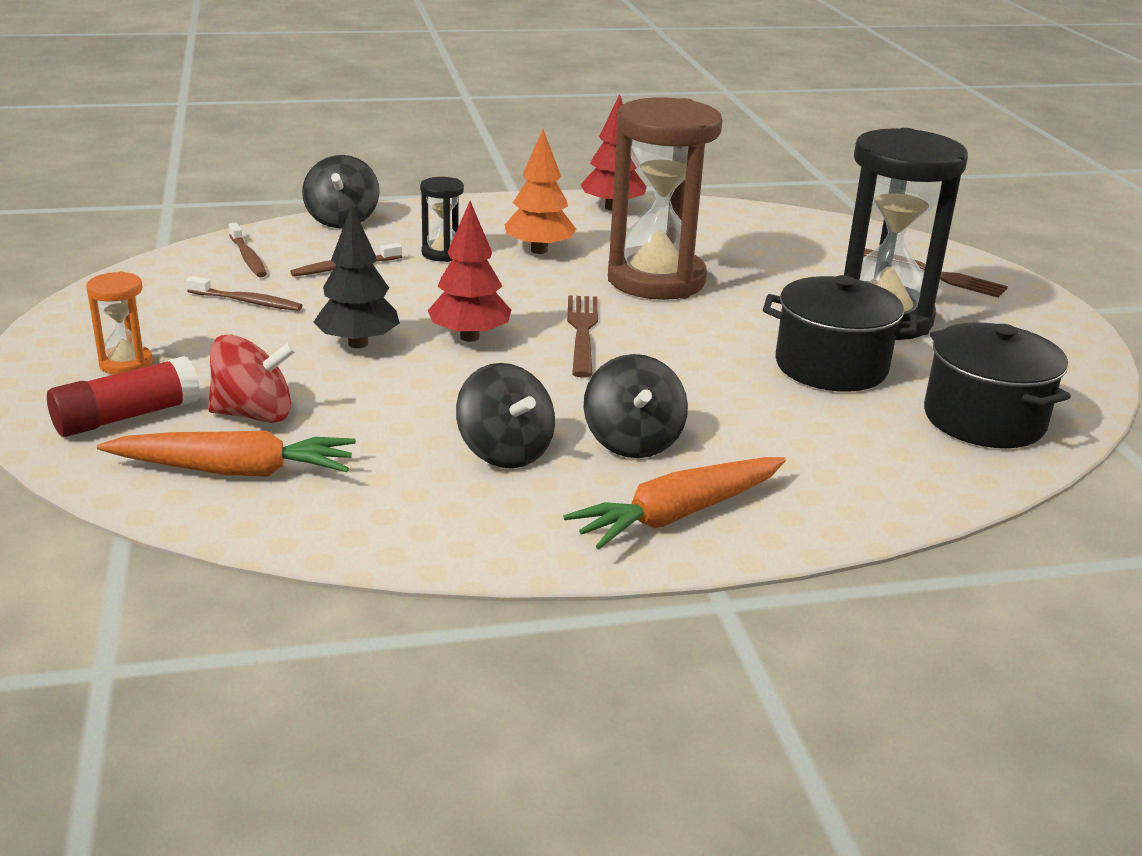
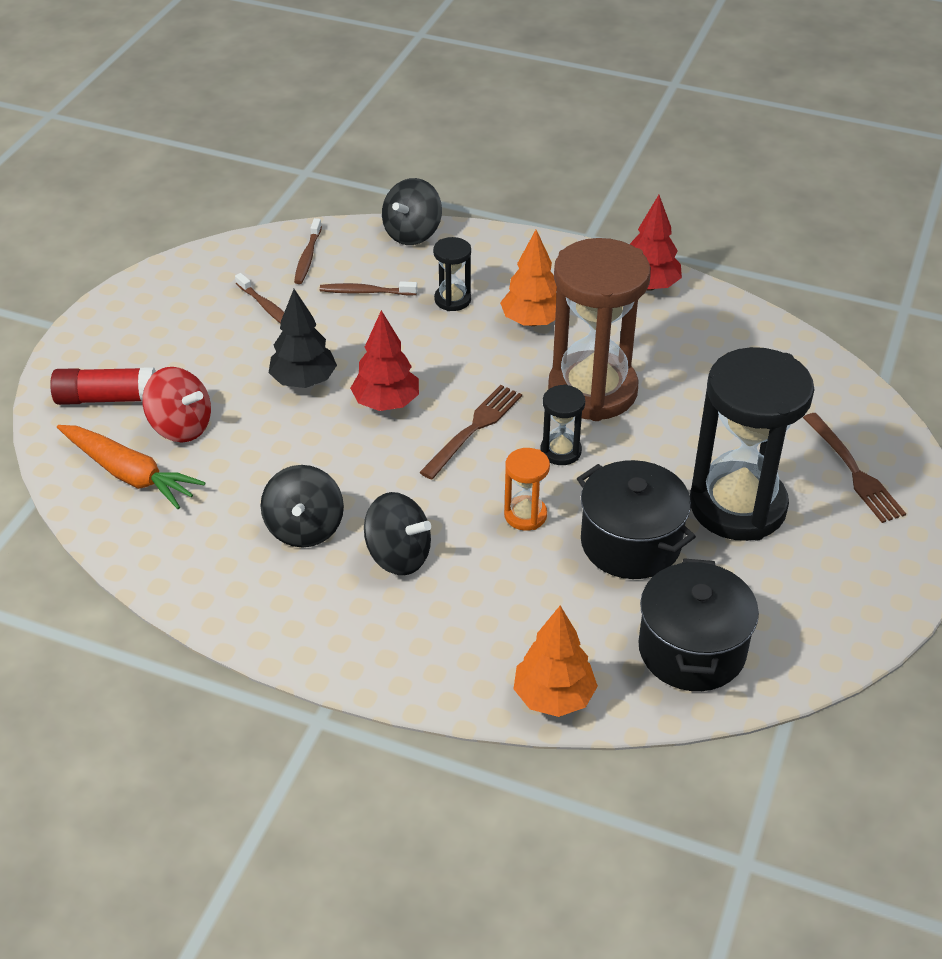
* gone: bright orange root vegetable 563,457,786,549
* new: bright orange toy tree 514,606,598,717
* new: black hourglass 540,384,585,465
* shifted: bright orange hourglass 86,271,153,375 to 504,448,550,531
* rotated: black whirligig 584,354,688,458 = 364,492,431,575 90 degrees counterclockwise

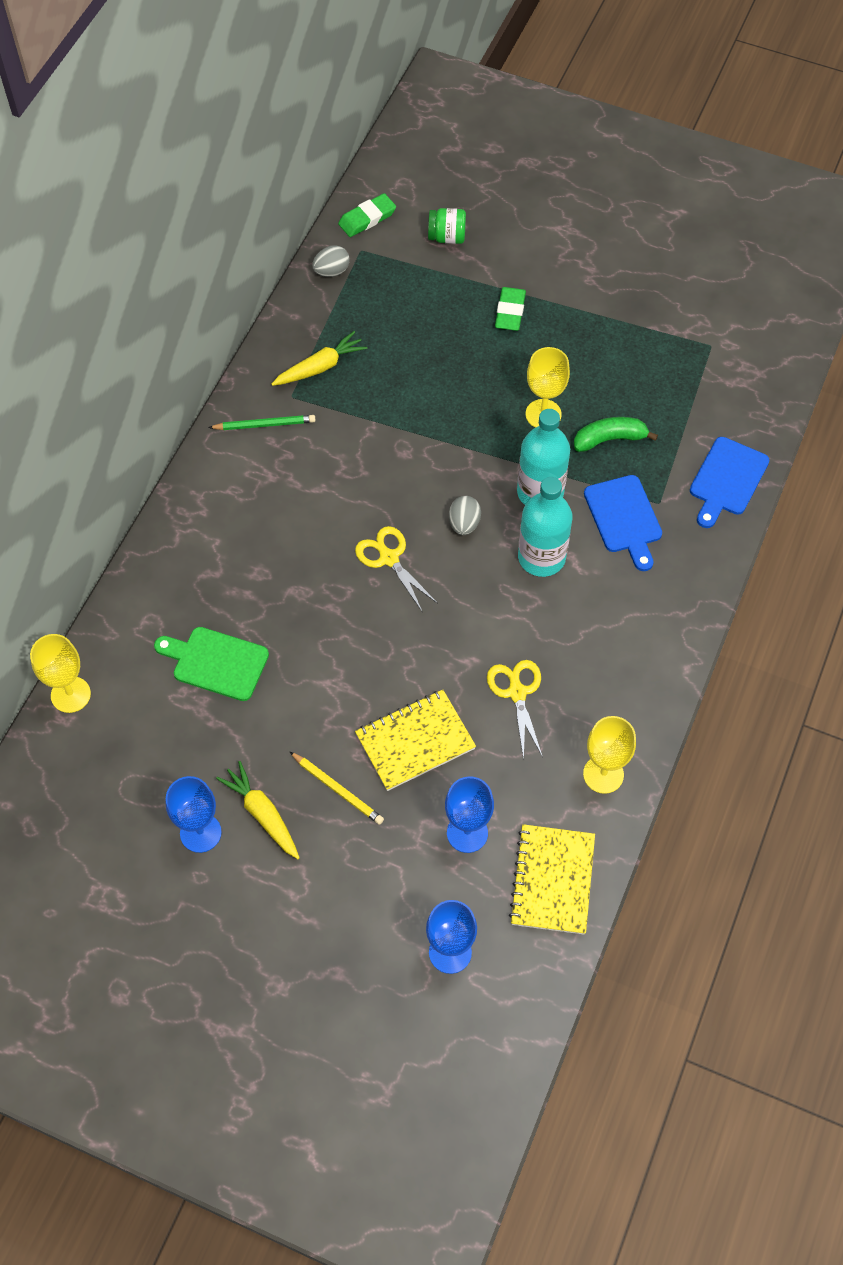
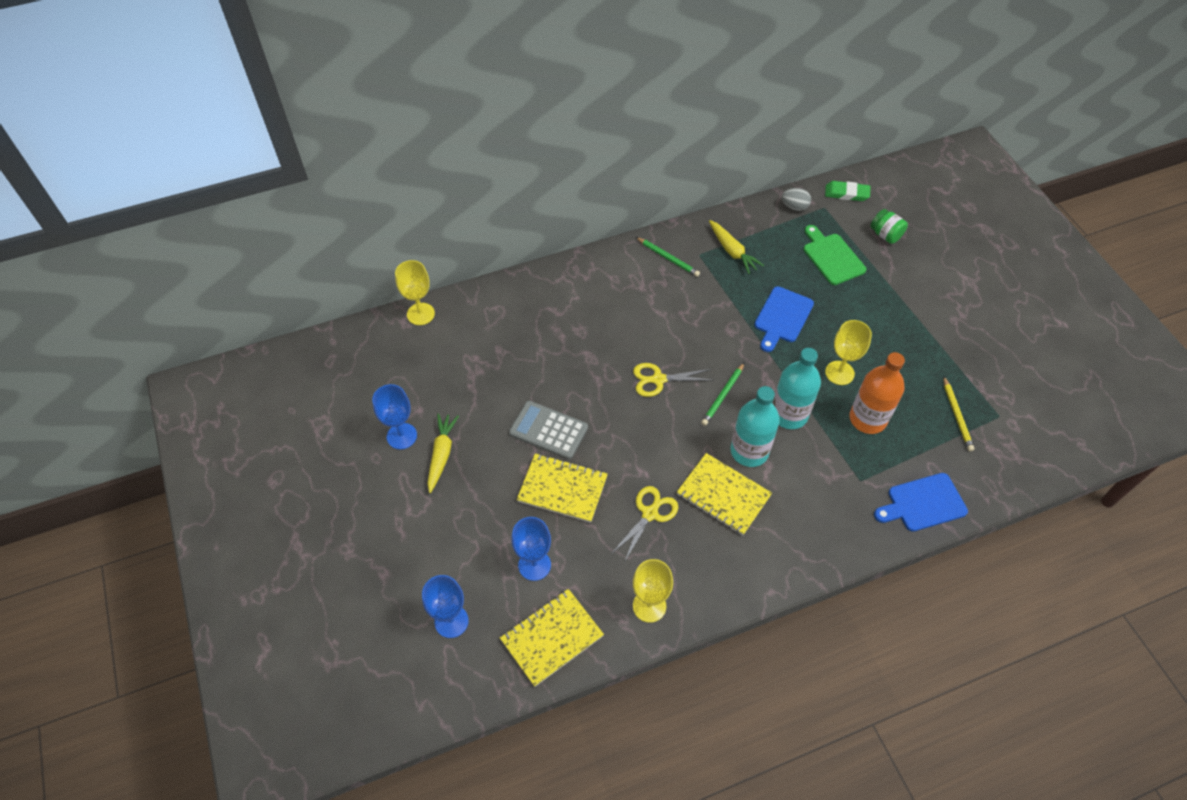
* gone: emerald eraser 495,287,526,331
* new: gray calculator 509,401,588,460
* new: golden notepad 677,453,772,536
* shifted: emerald bread board 154,627,269,701 to 804,225,866,285
* shifted: golden wooden pencil 289,751,384,825 to 943,376,975,451
* shifted: cobalt bread board 584,475,662,571 to 754,287,814,352
* swapped: gray egg 449,496,481,535 to emerald wooden pencil 701,362,745,426
* swapped: emerald toy banana 574,417,658,452 to bright orange bottle 849,352,905,434
* rotated: golden root vegetable 271,331,368,386 = 709,220,764,274 45 degrees clockwise
* rotated: golden pair of scissors 355,526,438,611 = 633,363,711,397 105 degrees counterclockwise

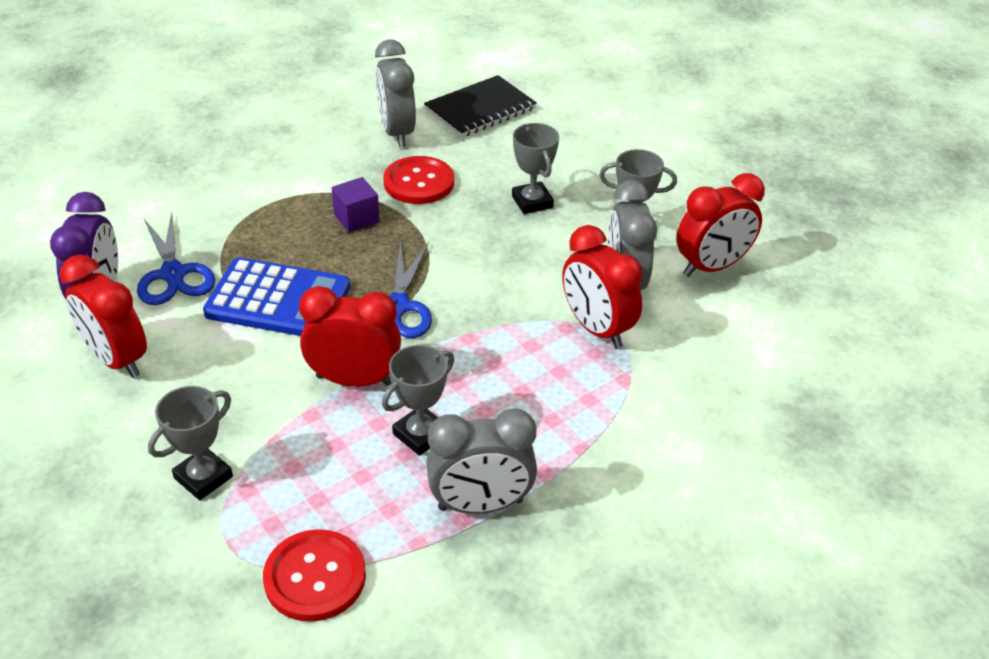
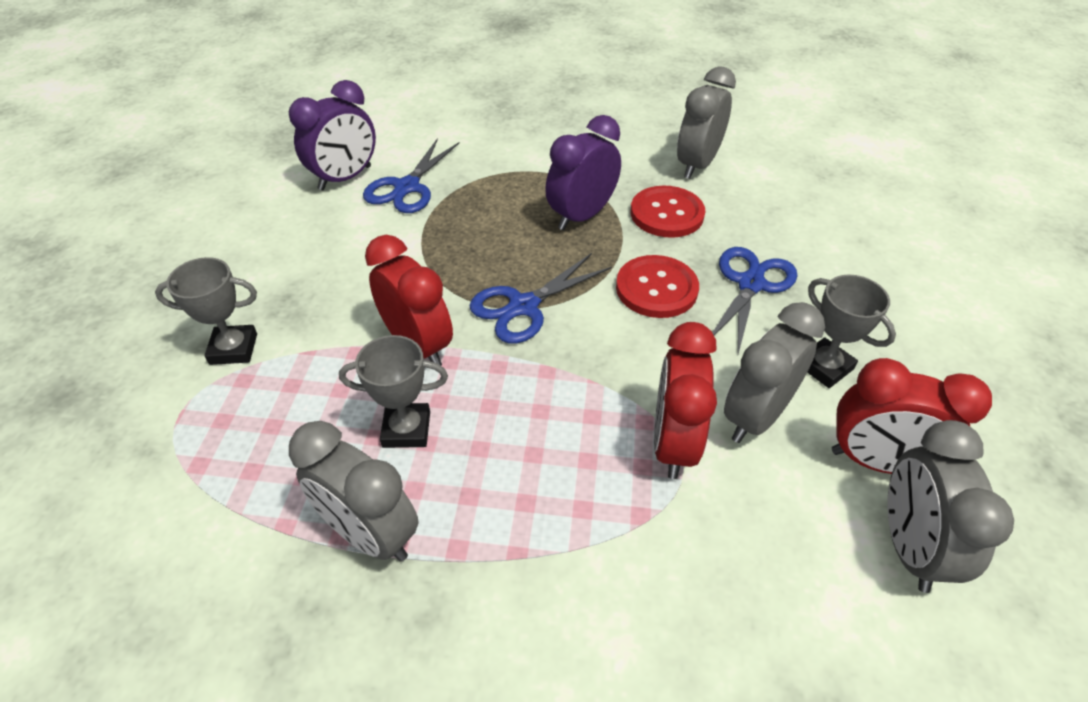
* gone: crimson bedside clock 60,254,147,378
* gone: cobalt calculator 203,257,350,336
* gone: black notepad 424,75,537,138
* new: gray bedside clock 887,420,1014,593
* shifted: crimson button 263,529,366,622 to 616,255,699,318
* swapped: royal purple cube 332,177,380,232 to royal purple bedside clock 545,115,621,230
* swapped: gray prize cup 512,123,559,214 to cobalt pair of scissors 712,247,797,354

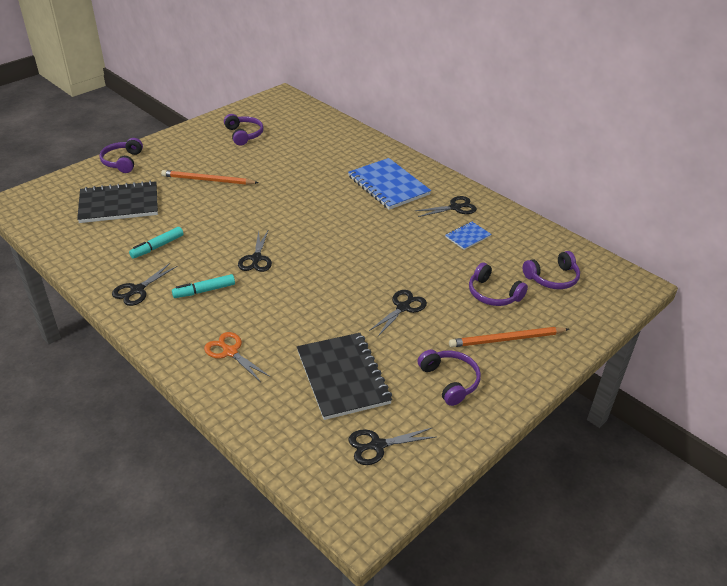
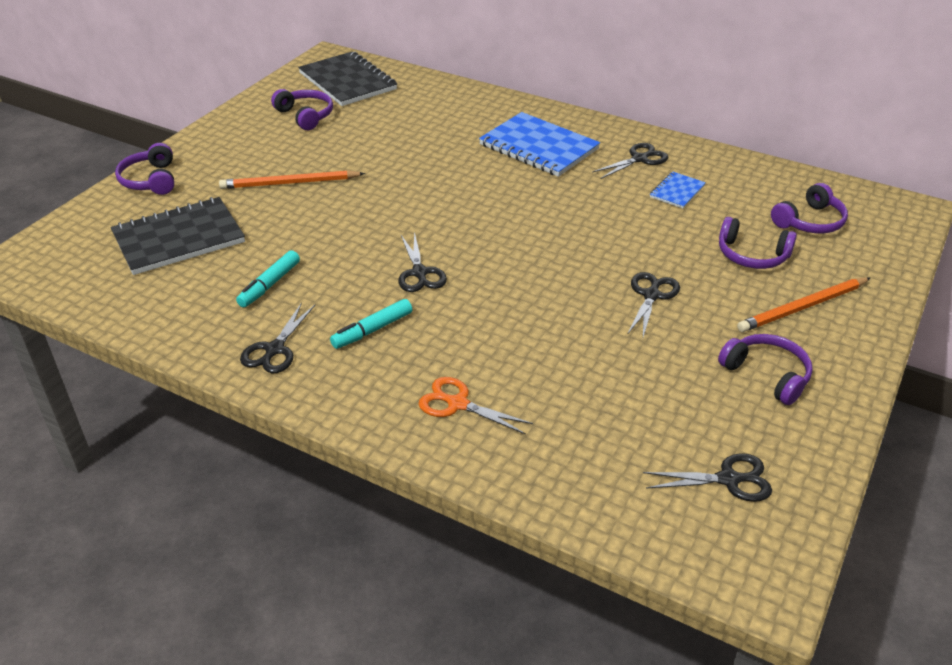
* shifted: black notepad 297,333,392,420 to 298,51,397,106
* rotated: black pair of scissors 348,427,436,465 = 643,453,772,502 150 degrees counterclockwise

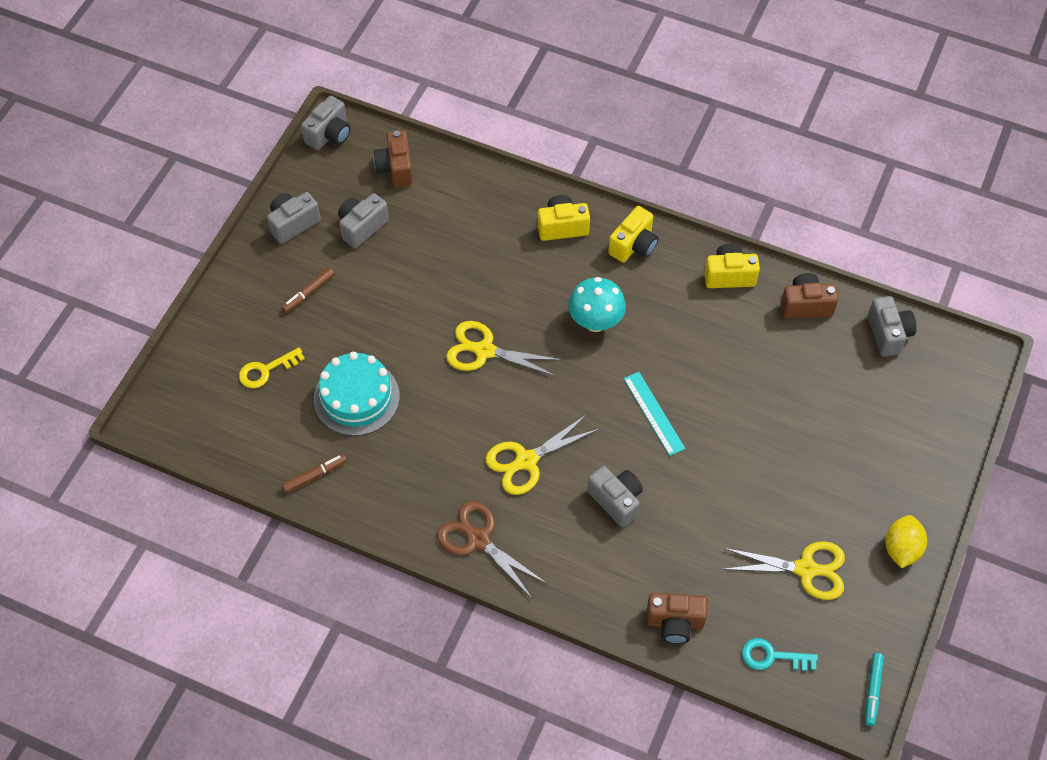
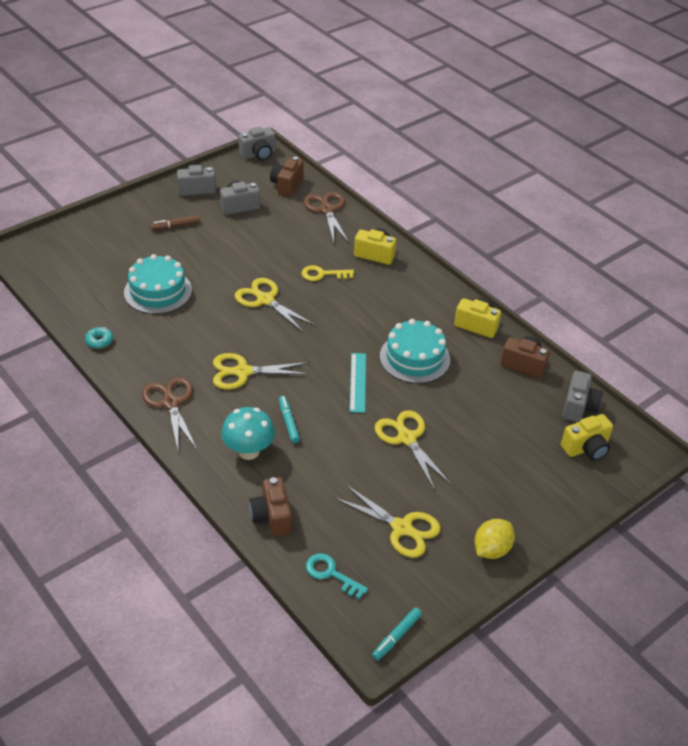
* gone: brown marker 282,454,347,493
* new: aqua donut 85,327,113,349
* new: brown pair of scissors 303,192,349,243
* new: golden pair of scissors 375,410,451,490
* new: aqua layer cake 380,319,450,383
* shifted: golden key 239,347,305,388 to 301,265,354,281
* shifted: aqua mushroom 568,277,626,332 to 221,407,275,460
* shifted: golden compact camera 608,206,658,262 to 561,414,613,461
* swapped: gray compact camera 587,466,643,527 to aqua marker 279,396,300,443
* rotated: brown compact camera 647,593,707,644 = 249,477,292,536 45 degrees clockwise

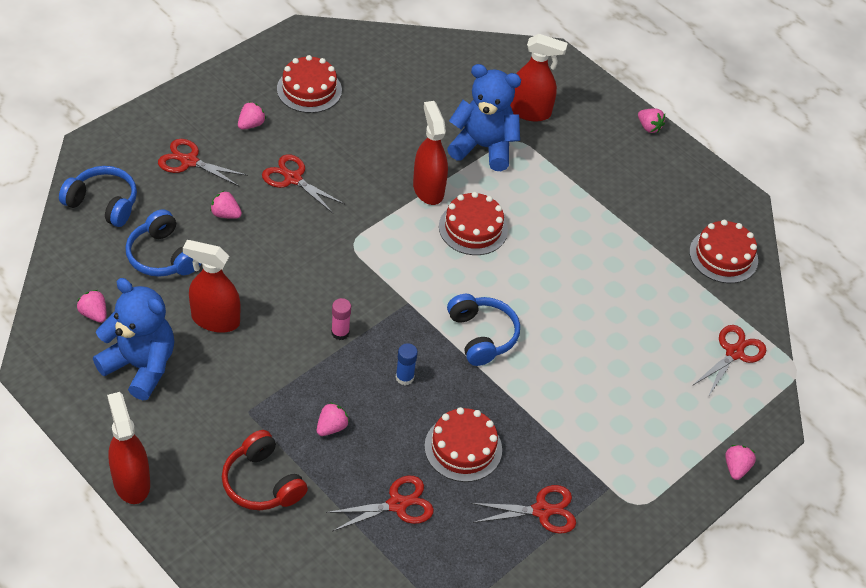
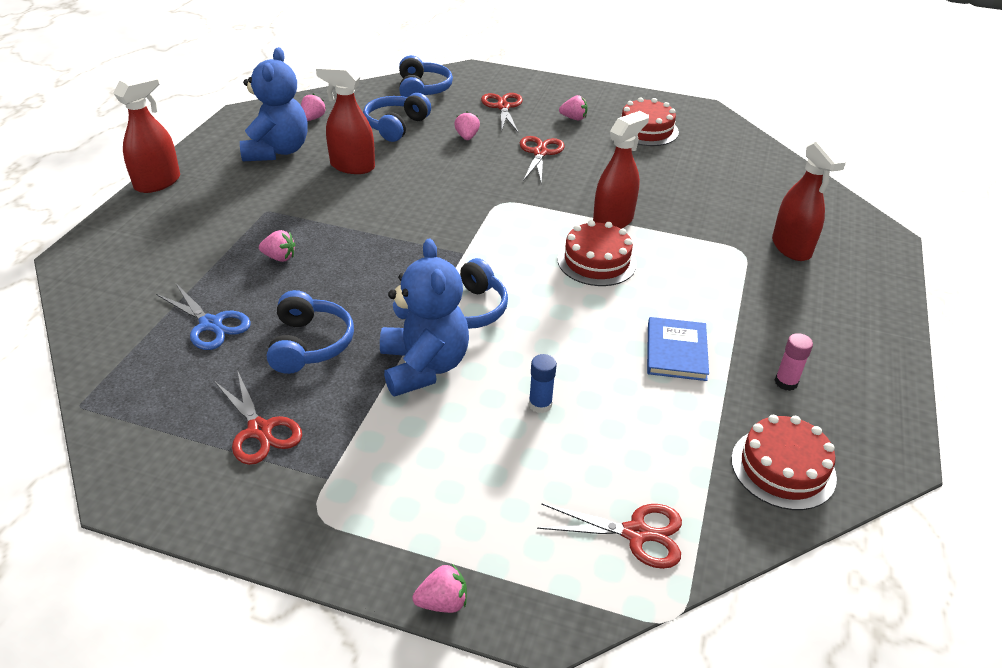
* gone: crimson over-ear headphones 222,430,308,510
* gone: rose-pink toy strawberry 638,109,665,133
* new: cobalt book 647,317,709,381
* shifted: rose-pink glue 331,298,351,340 to 775,333,813,391
* shifted: cobalt glue 396,343,418,385 to 529,354,557,413
* shifted: cobalt teddy bear 447,64,521,171 to 380,238,469,397
* swapped: crimson layer cake 424,407,502,482 to cobalt over-ear headphones 267,290,354,374
* repainted: crimson pair of scissors 326,476,434,532 to cobalt pair of scissors 156,284,251,350
* rotated: crimson spray bottle 183,240,240,333 = 316,64,375,174 60 degrees counterclockwise

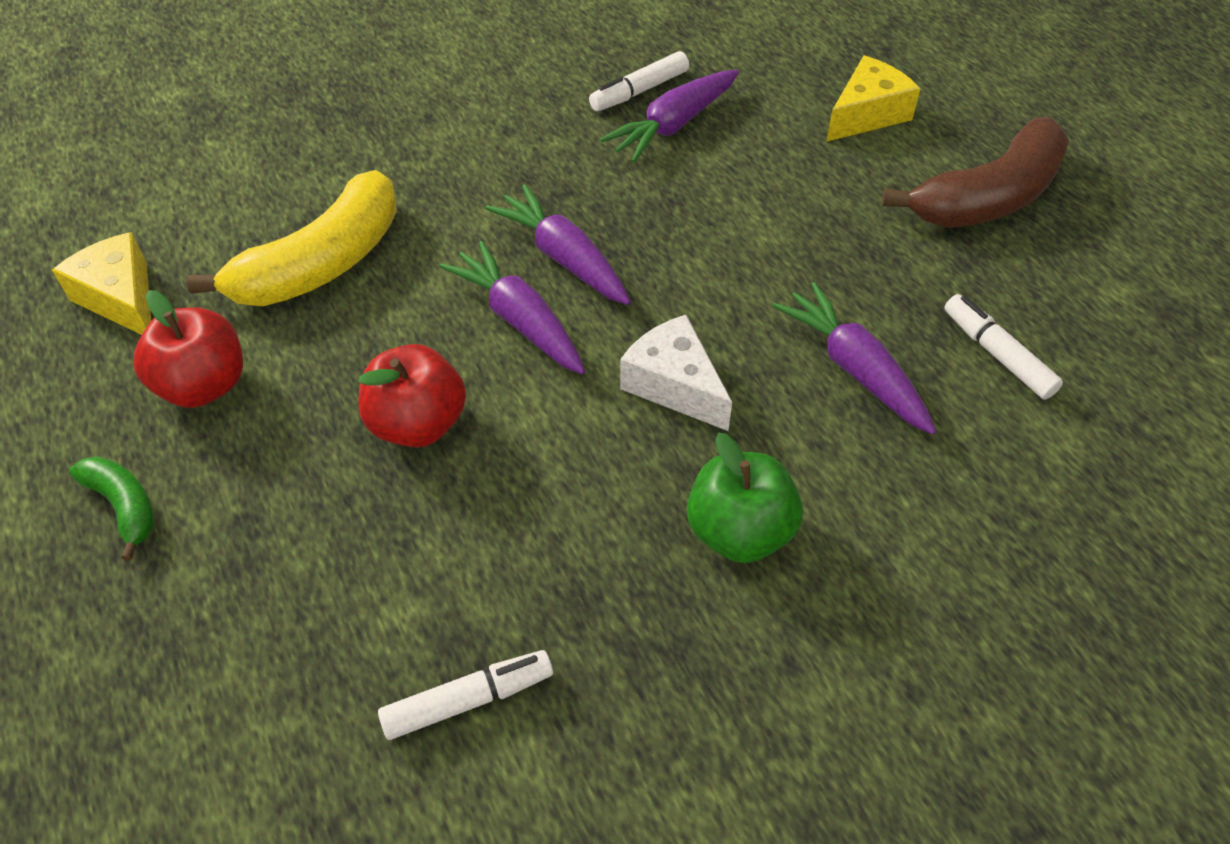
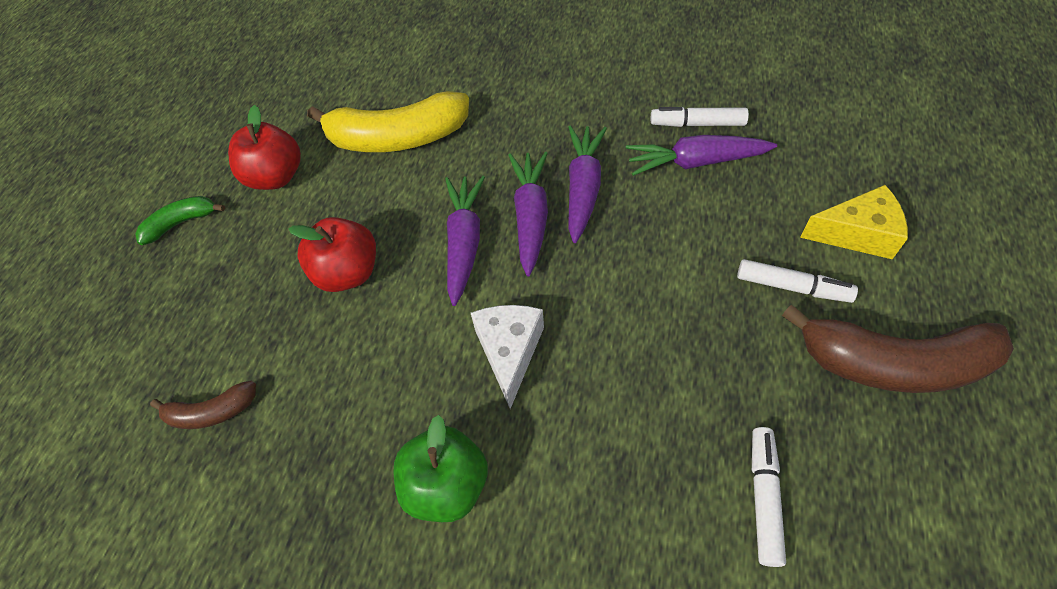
* gone: golden piece of cheese 52,232,151,335
* new: brown toy banana 150,380,256,429
* shifted: pure white marker 378,650,553,740 to 737,259,858,303
* shifted: royal purple root vegetable 773,282,936,435 to 568,125,607,243
* rotated: emerald toy banana 69,456,154,561 = 135,196,225,245 120 degrees counterclockwise

